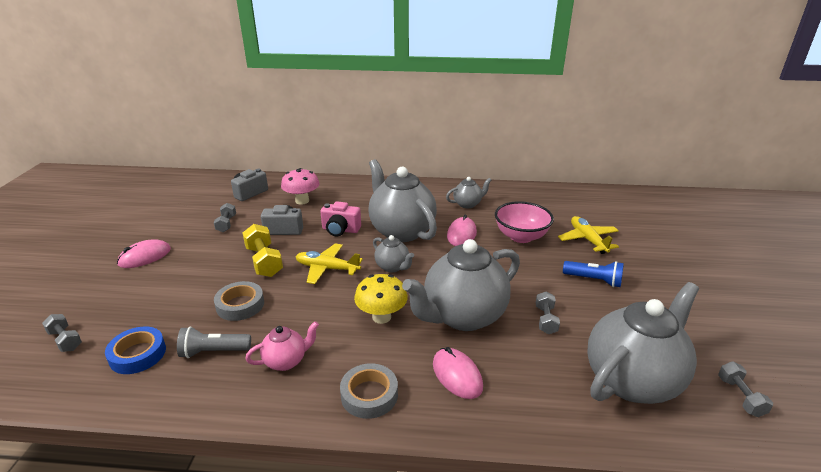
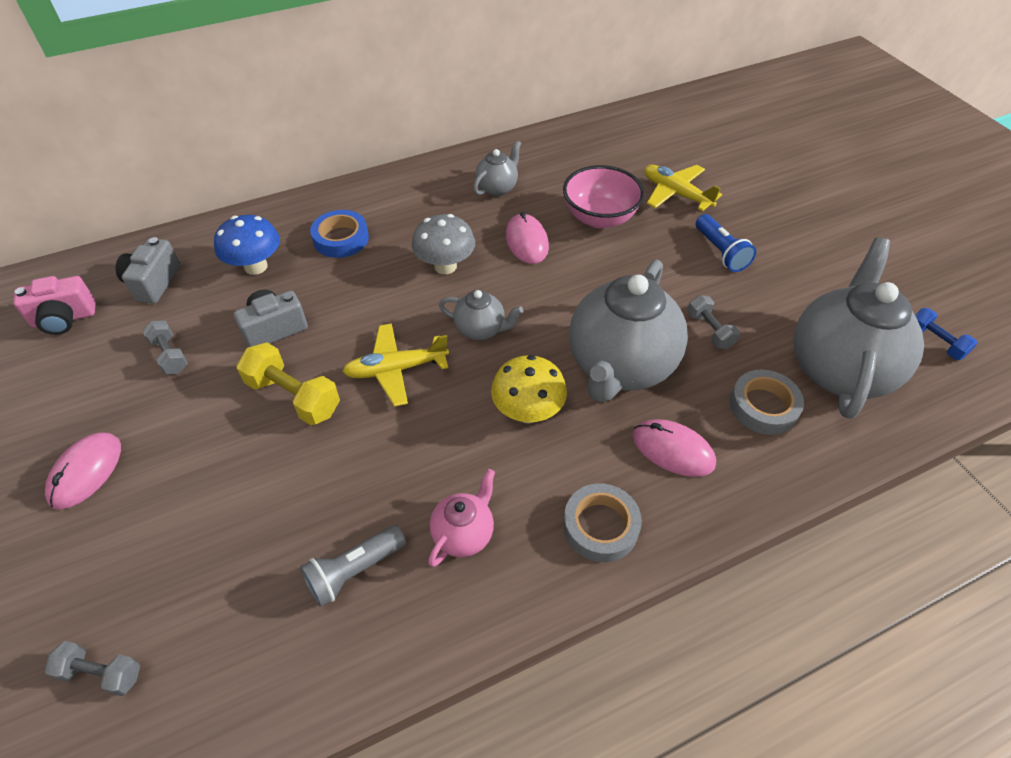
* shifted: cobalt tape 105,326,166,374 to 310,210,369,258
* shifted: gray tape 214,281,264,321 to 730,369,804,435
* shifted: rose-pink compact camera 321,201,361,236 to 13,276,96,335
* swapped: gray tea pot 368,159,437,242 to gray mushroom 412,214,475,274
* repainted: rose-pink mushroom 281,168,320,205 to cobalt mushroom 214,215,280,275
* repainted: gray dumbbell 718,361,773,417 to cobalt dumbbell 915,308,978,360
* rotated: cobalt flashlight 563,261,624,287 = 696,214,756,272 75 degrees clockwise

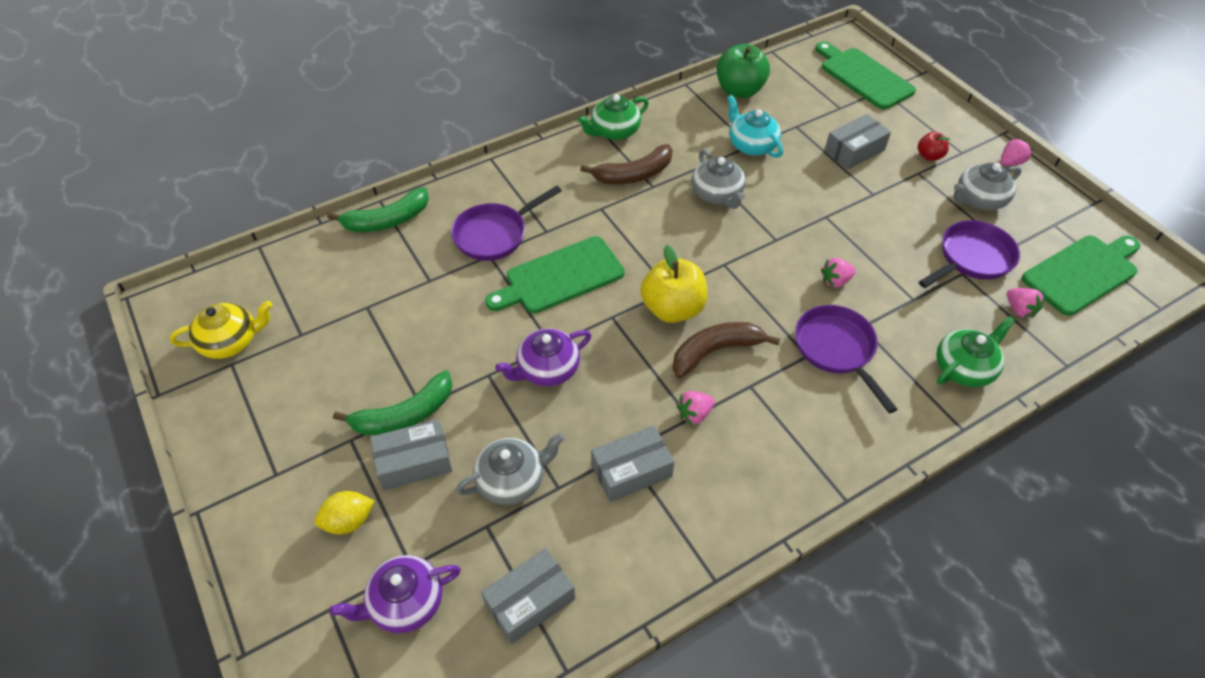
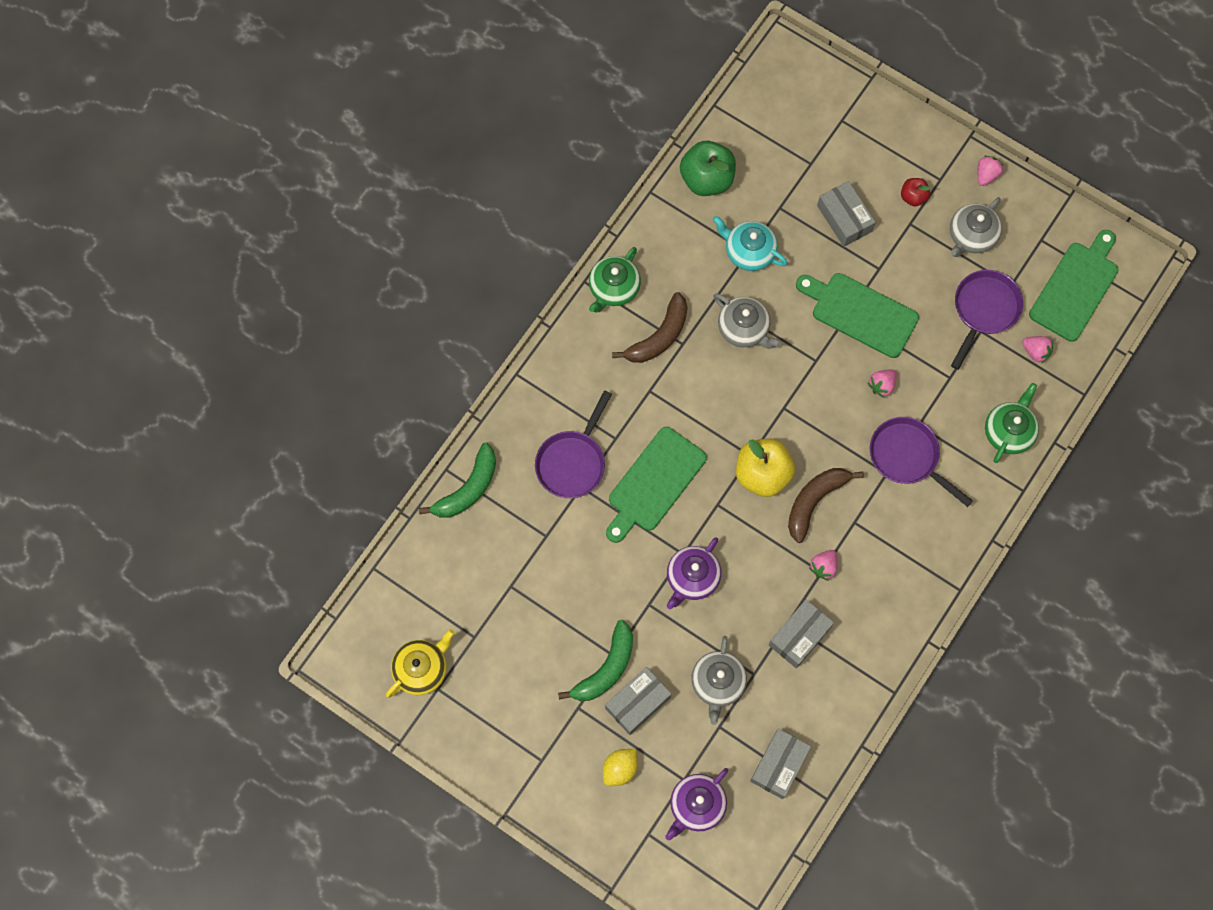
* shifted: emerald bread board 815,42,916,109 to 796,273,919,358
* rotated: gray tea pot 456,433,564,505 = 691,636,747,725 150 degrees clockwise
* rotated: gray box 824,114,891,170 = 817,181,876,247 60 degrees counterclockwise

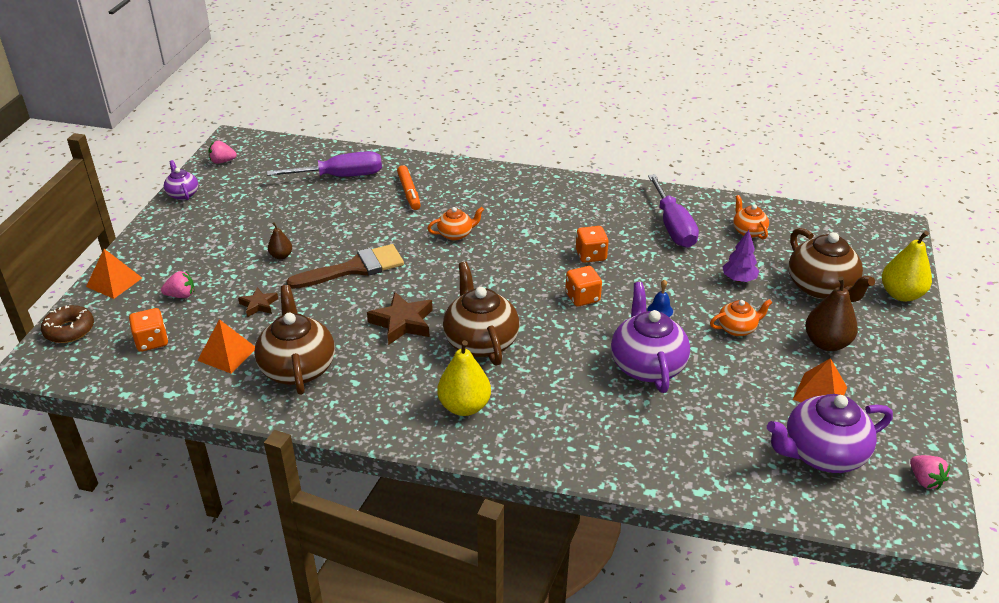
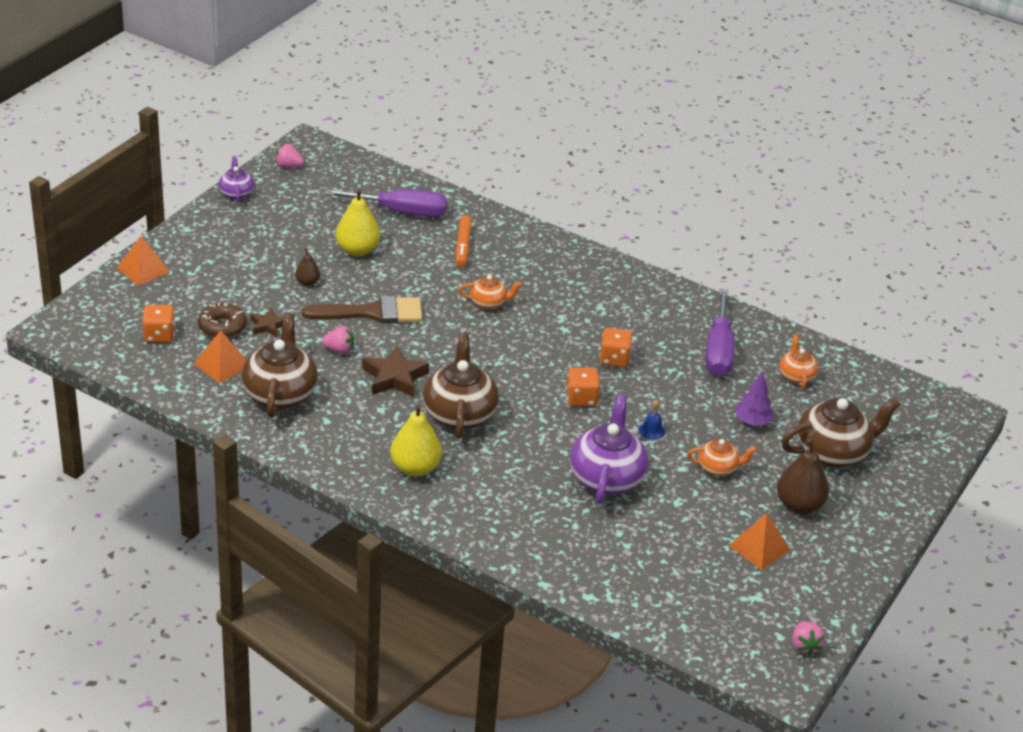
* gone: royal purple tea pot 767,394,893,473
* shifted: brown donut 41,305,94,343 to 198,303,247,338
* shifted: rose-pink toy strawberry 161,271,195,298 to 322,326,354,354
* shifted: golden pear 882,231,932,301 to 335,188,380,256
* rotated: brown tea pot 788,228,875,302 = 781,398,900,468 105 degrees counterclockwise

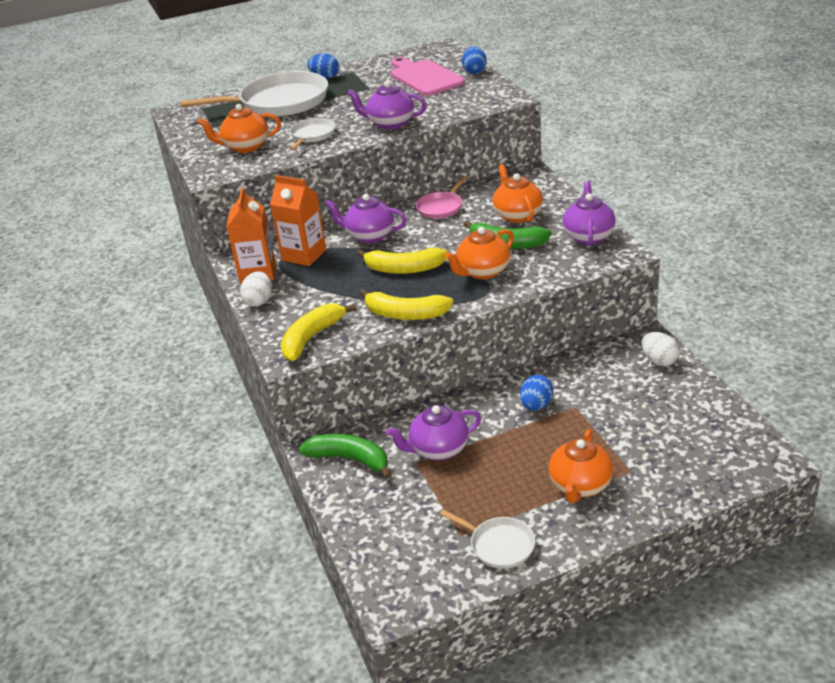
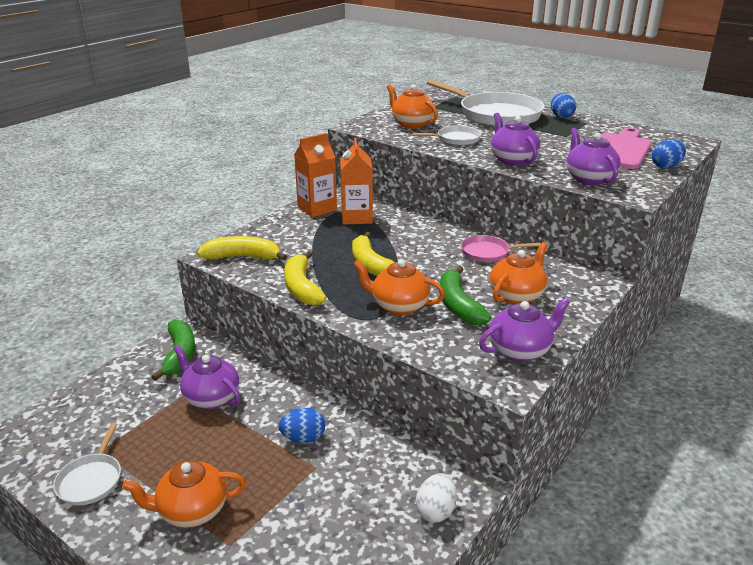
* gone: pure white egg 240,271,272,307
* shifted: royal purple tea pot 325,194,407,243 to 566,128,621,186

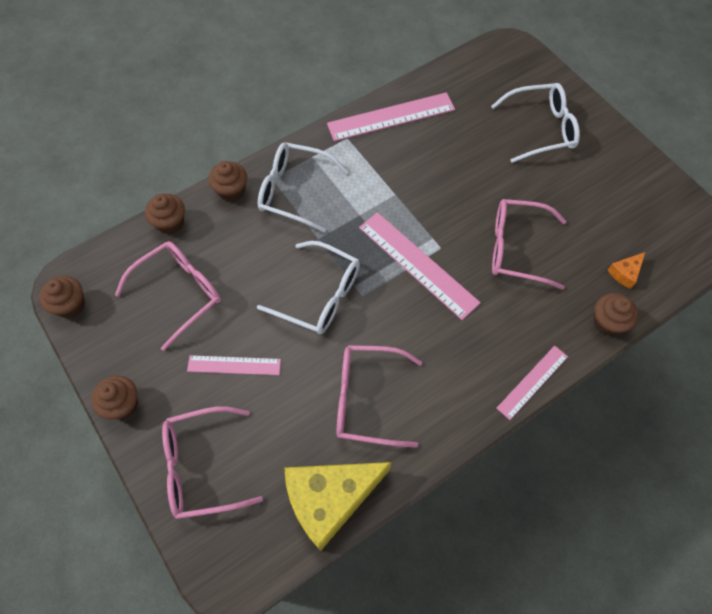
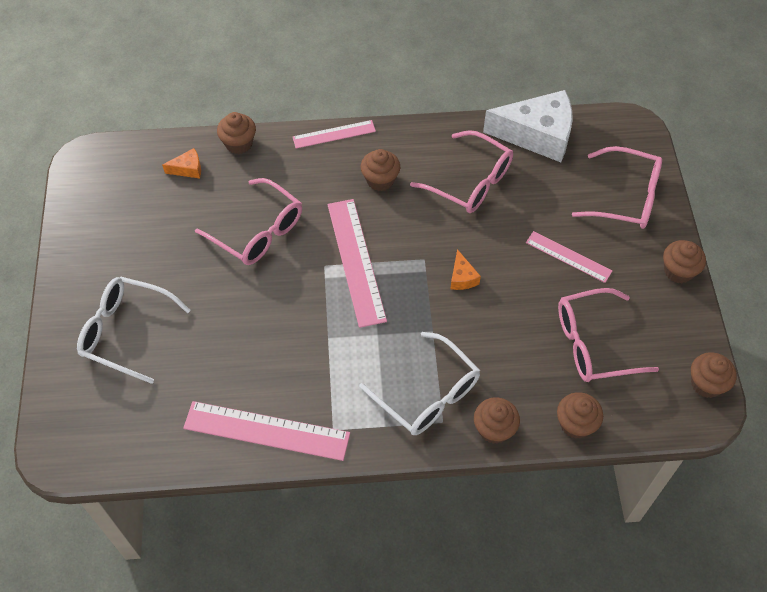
* new: brown cupcake 361,149,400,191
* swapped: pure white glasses 257,241,360,334 to bright orange piece of cheese 450,249,481,290
* repainted: golden piece of cheese 284,462,391,551 to pure white piece of cheese 483,90,573,162

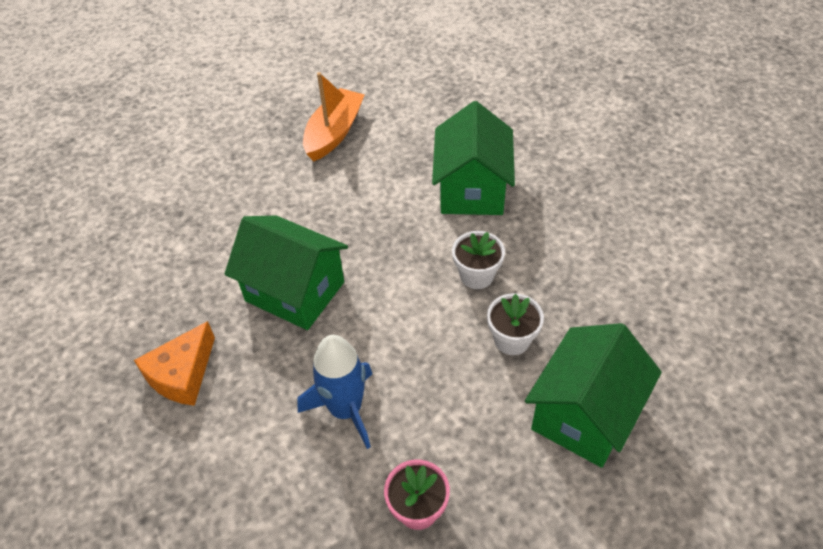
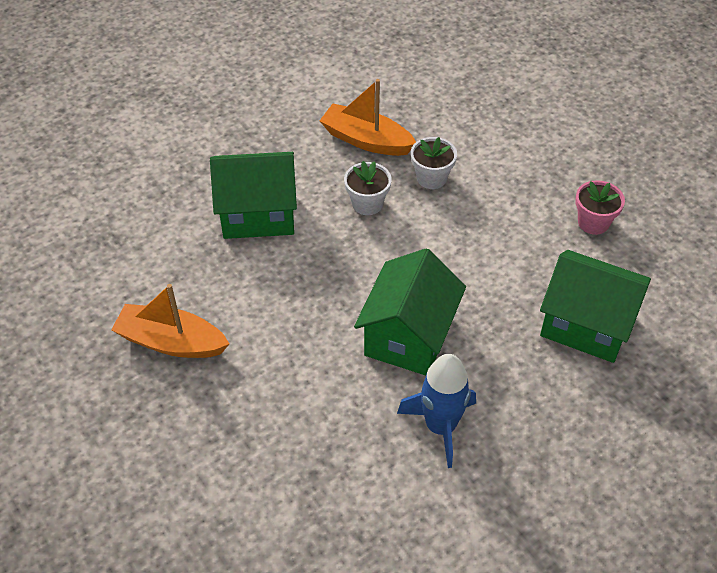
* gone: bright orange piece of cheese 134,321,215,406
* new: bright orange toy boat 319,79,416,156
* shifted: cobalt toy rocket 297,335,372,449 to 397,354,476,468
* shifted: emerald house 525,323,662,468 to 540,250,651,363

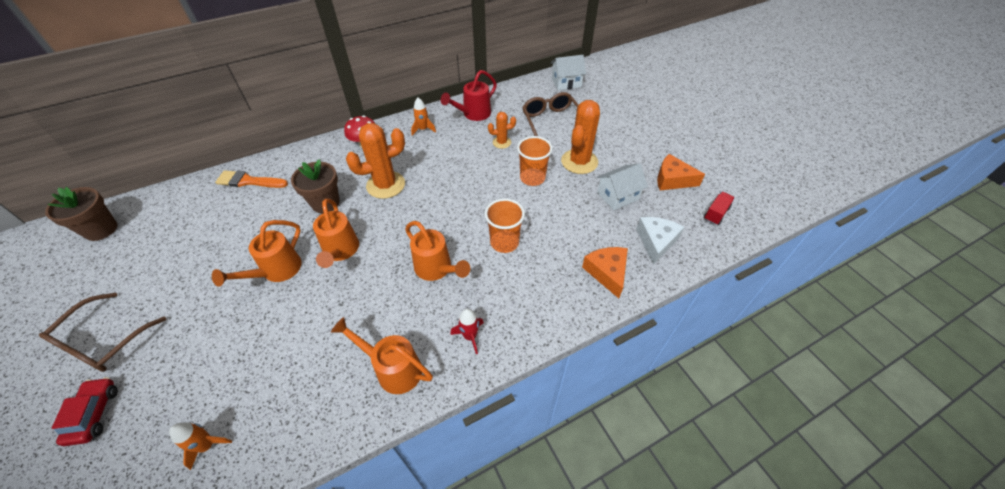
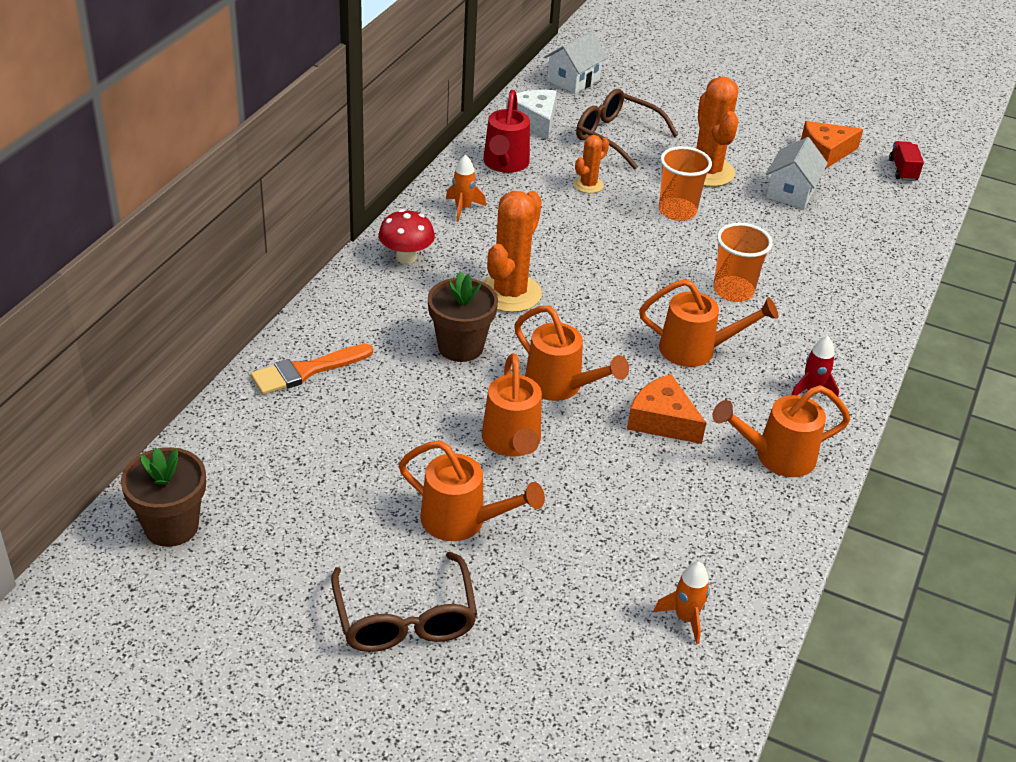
* gone: crimson toy car 51,377,118,446
* new: bright orange sprinkling can 399,441,545,541
* shifted: bright orange piece of cheese 582,247,628,298 to 627,374,706,444
* shifted: pure white piece of cheese 636,217,684,265 to 506,90,557,139

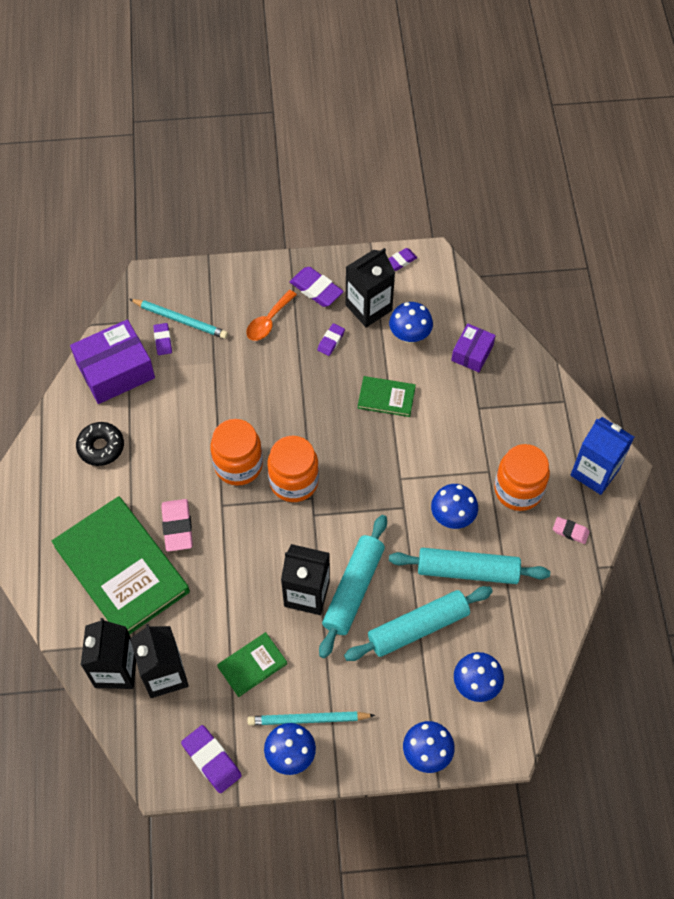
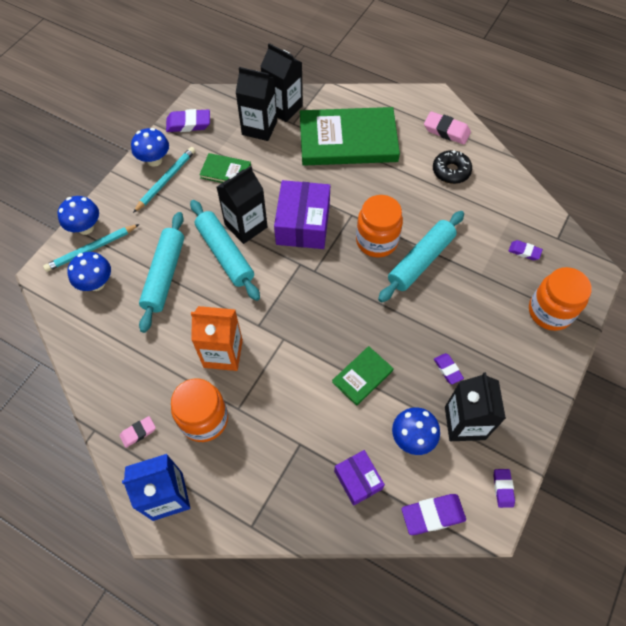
* gone: bright orange tablespoon 246,290,297,341
* shifted: royal purple box 70,319,155,404 to 274,180,330,249
* shifted: aqua wooden pencil 129,299,228,339 to 43,224,139,272
* shifted: rose-pink eraser 161,499,193,552 to 424,111,471,145
* shifted: bright orange jam jar 268,436,319,502 to 529,267,592,331
* shifted: royal purple eraser 290,267,344,307 to 401,494,466,535
* shifted: aqua pastry roller 389,548,550,584 to 378,211,464,303
* swapped: cobalt mushroom 431,484,478,529 to bright orange carton 191,306,243,371
* rotated: emerald book 217,632,287,697 = 199,153,251,183 75 degrees counterclockwise

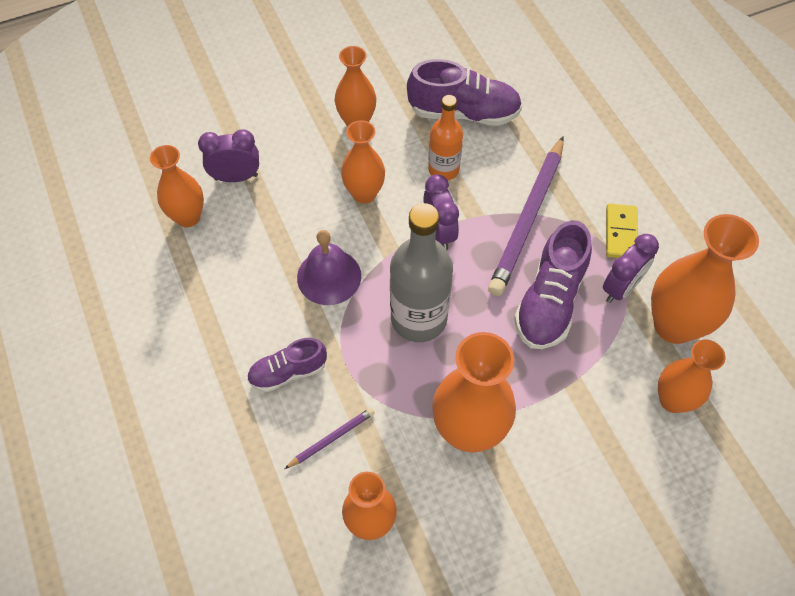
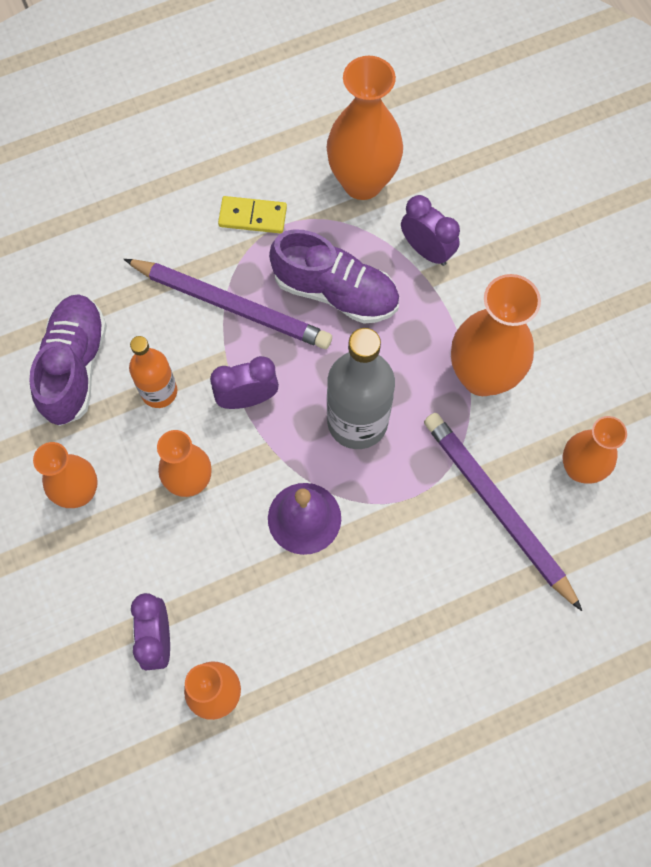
* gone: royal purple sneaker 247,338,327,392
* gone: bright orange flower vase 658,340,725,413
* shifted: royal purple bedside clock 603,234,659,303 to 401,195,460,266
* scaled: royal purple wooden pencil 284,408,375,469 = 424,413,582,611 x2.22

